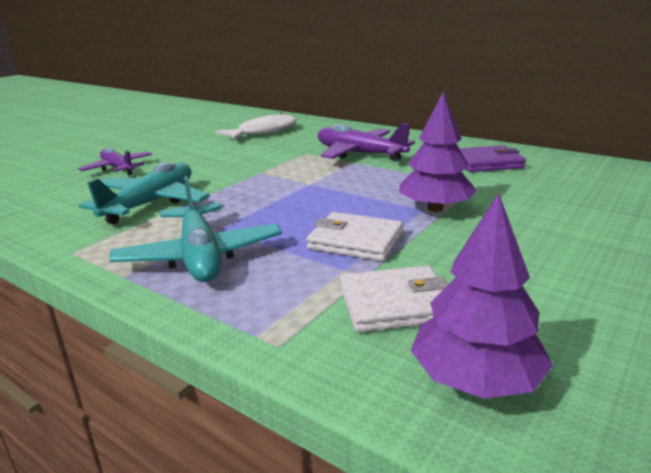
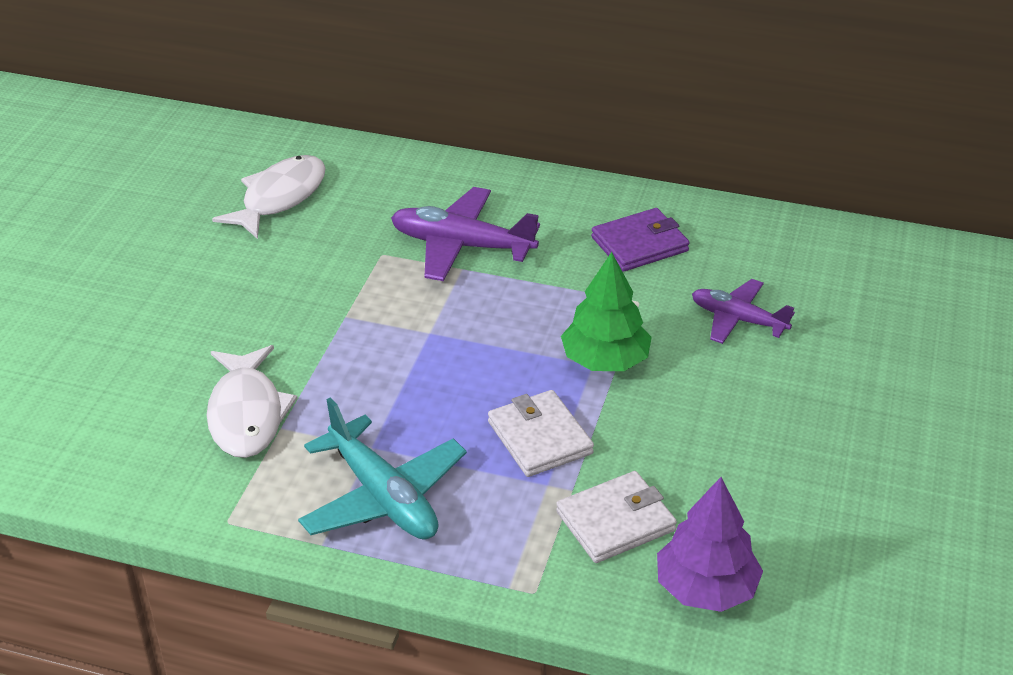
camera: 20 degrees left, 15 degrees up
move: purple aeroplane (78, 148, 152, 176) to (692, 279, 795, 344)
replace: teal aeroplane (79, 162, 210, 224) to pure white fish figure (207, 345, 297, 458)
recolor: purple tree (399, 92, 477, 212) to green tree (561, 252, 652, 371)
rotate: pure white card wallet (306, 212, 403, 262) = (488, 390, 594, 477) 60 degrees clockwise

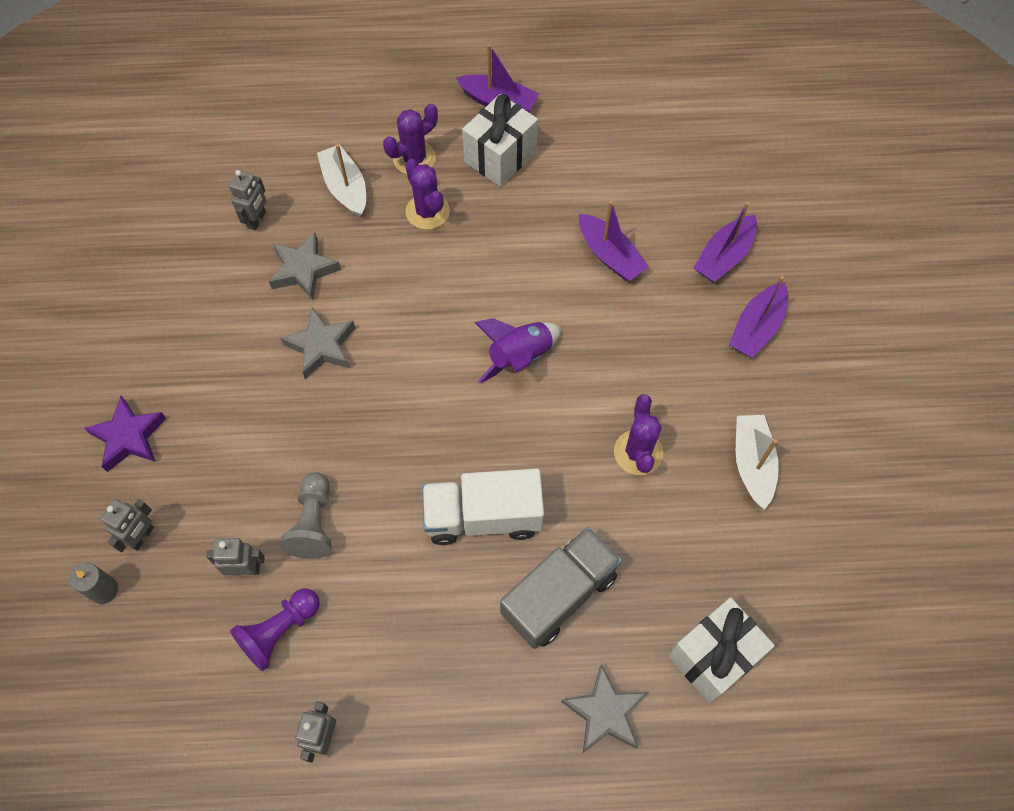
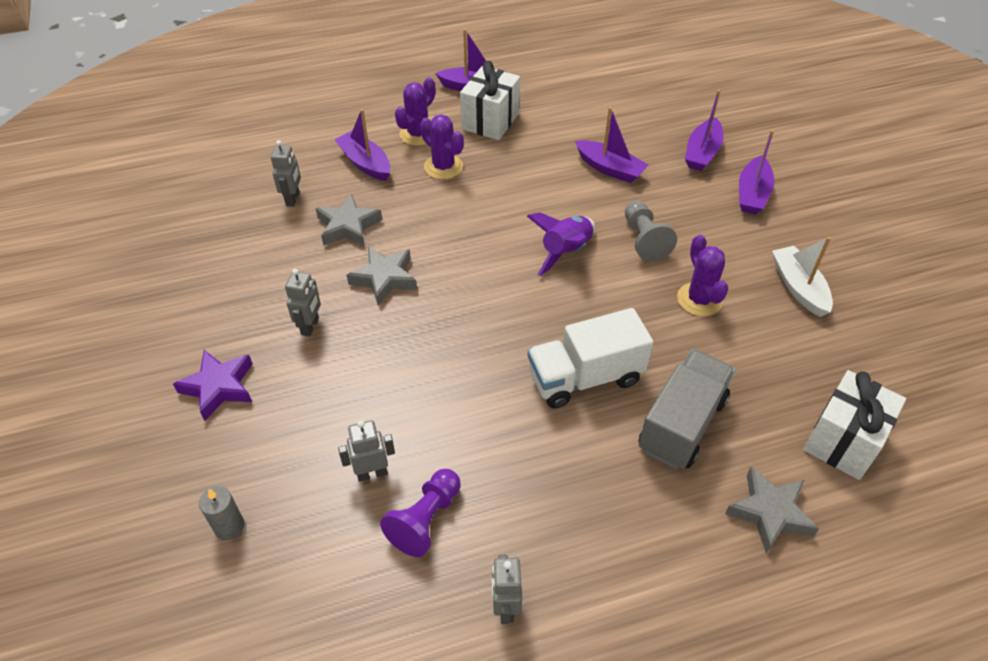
camera: 15 degrees left, 15 degrees down
move: grey toy robot (100, 499, 154, 552) to (285, 269, 321, 337); grey game pawn (280, 472, 332, 559) to (625, 201, 677, 262)
recolor: pure white sailboat (317, 144, 366, 217) to purple sailboat (334, 109, 390, 181)

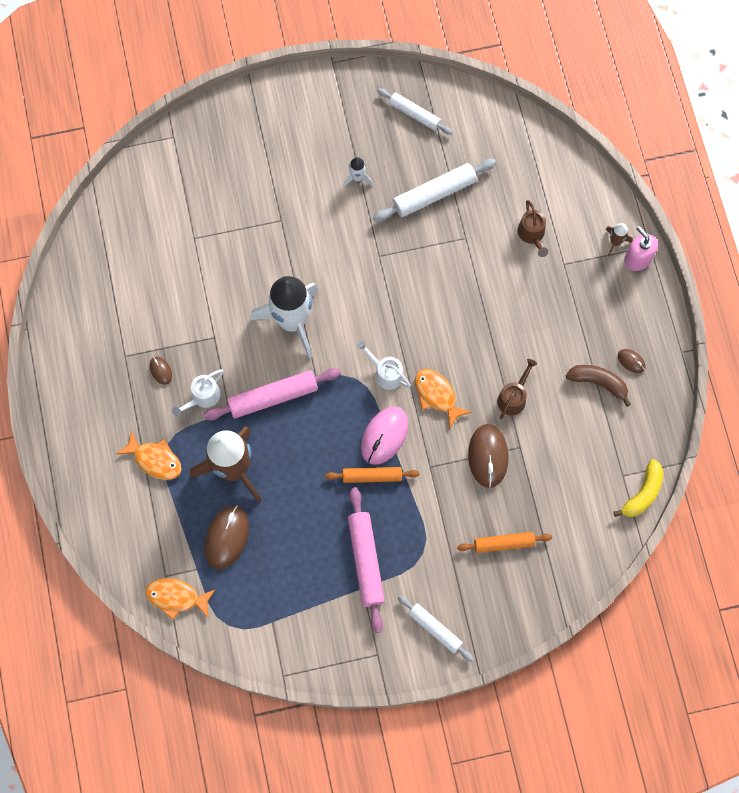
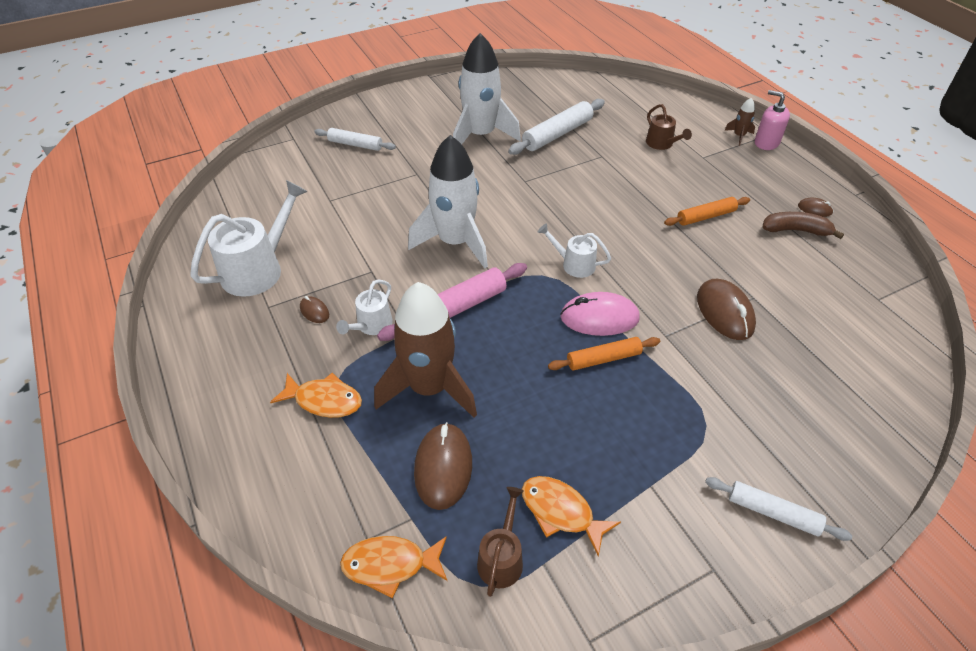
camera: 15 degrees left, 25 degrees down
delete: rose-pink rolling pin (348, 487, 385, 633); yellow banana fruit (613, 459, 663, 517)
insert: pure white watering pot (190, 180, 308, 297)
move: pure white rolling pin (378, 88, 453, 135) to (314, 128, 396, 151); orange fish figure (415, 369, 471, 429) to (522, 476, 621, 556); orange rolling pin (457, 532, 552, 553) to (664, 197, 750, 226); dark brown watering pot (497, 359, 537, 419) to (477, 487, 524, 597)
rotate: rose-pink computer mouse (361, 406, 408, 465) = (560, 292, 640, 336) 75 degrees clockwise
resize: pure white toy rocket (343, 157, 373, 186) = (453, 33, 521, 144) x2.46

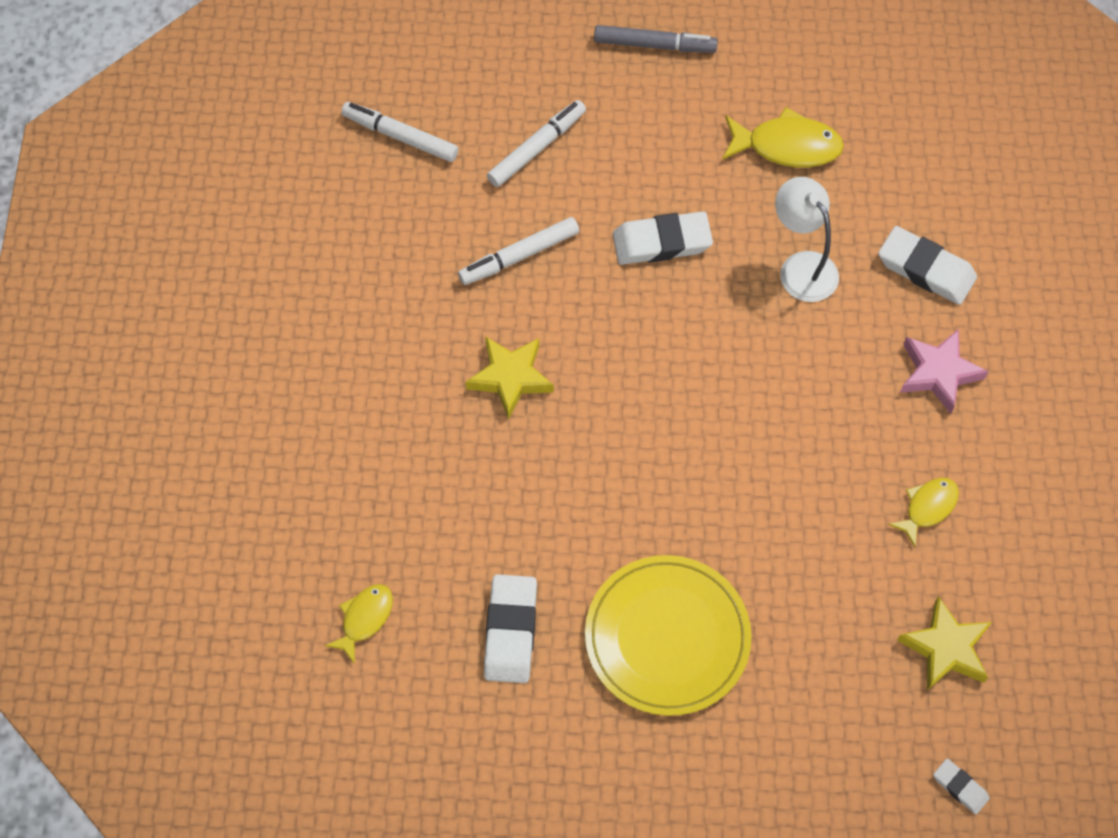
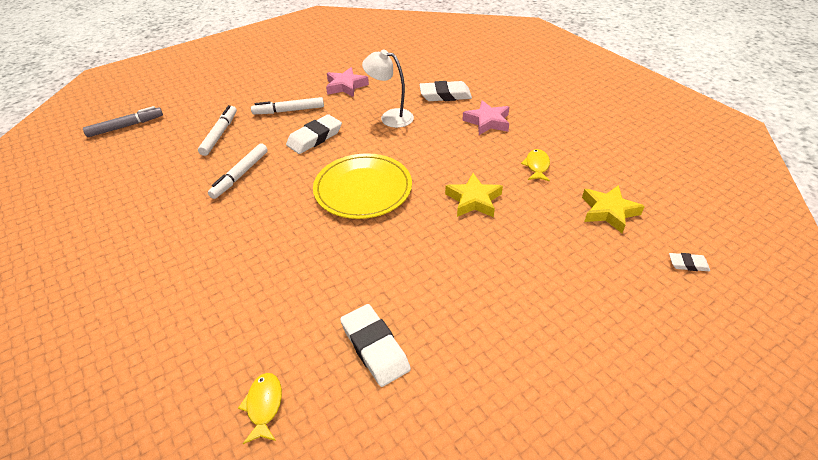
camera: 35 degrees left, 20 degrees down
move: pure white marker (341, 102, 459, 162) to (251, 97, 324, 114); yellow five-pointed star (466, 336, 554, 420) to (445, 173, 503, 217); yellow flat dish (585, 555, 752, 716) to (313, 153, 412, 219); grey marker (594, 25, 718, 53) to (83, 106, 163, 137)
replace: yellow fish figure (722, 107, 844, 167) to rose-pink five-pointed star (326, 67, 369, 97)

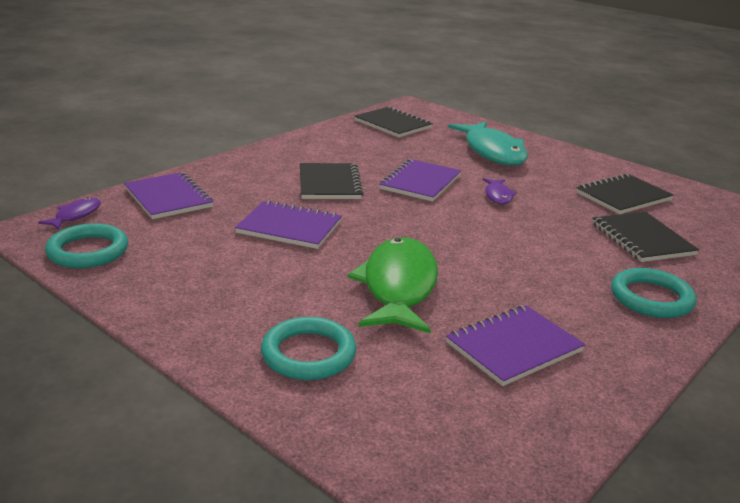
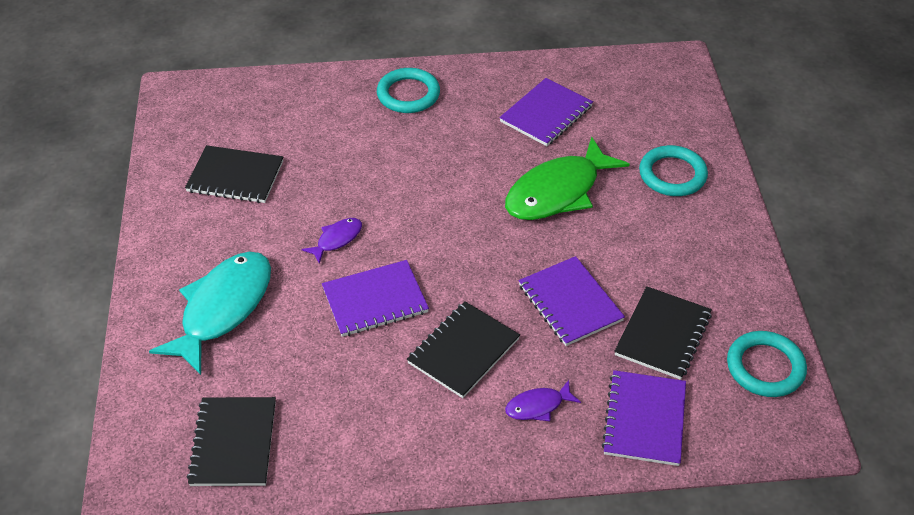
camera: 135 degrees left, 20 degrees up
move: purple fish figure (38, 197, 101, 230) to (505, 380, 581, 421); black notepad (592, 212, 699, 262) to (614, 286, 712, 380)
rotate: purple notepad (446, 305, 585, 386) = (499, 78, 593, 146) 60 degrees counterclockwise

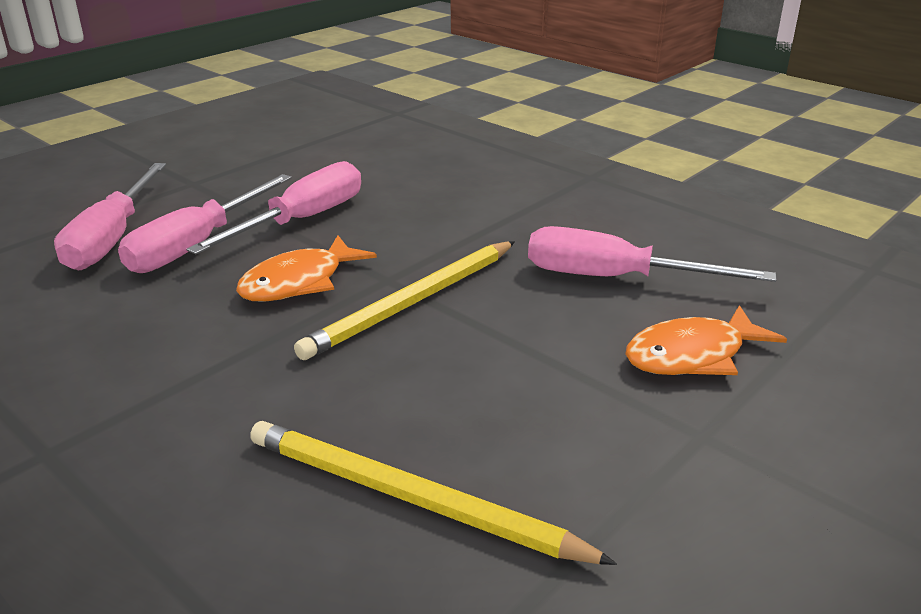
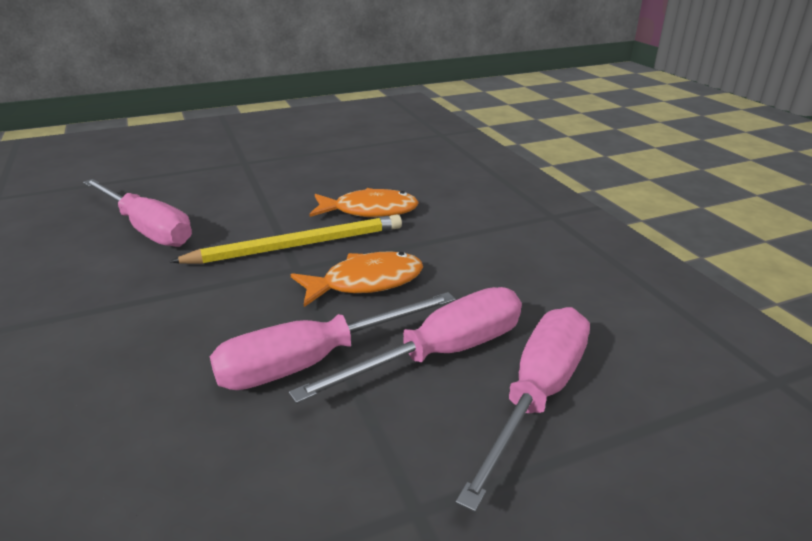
camera: 155 degrees left, 0 degrees up
delete: yellow lead pencil (250, 421, 617, 565)
move: orange fish figure (625, 305, 787, 375) to (309, 188, 419, 217)

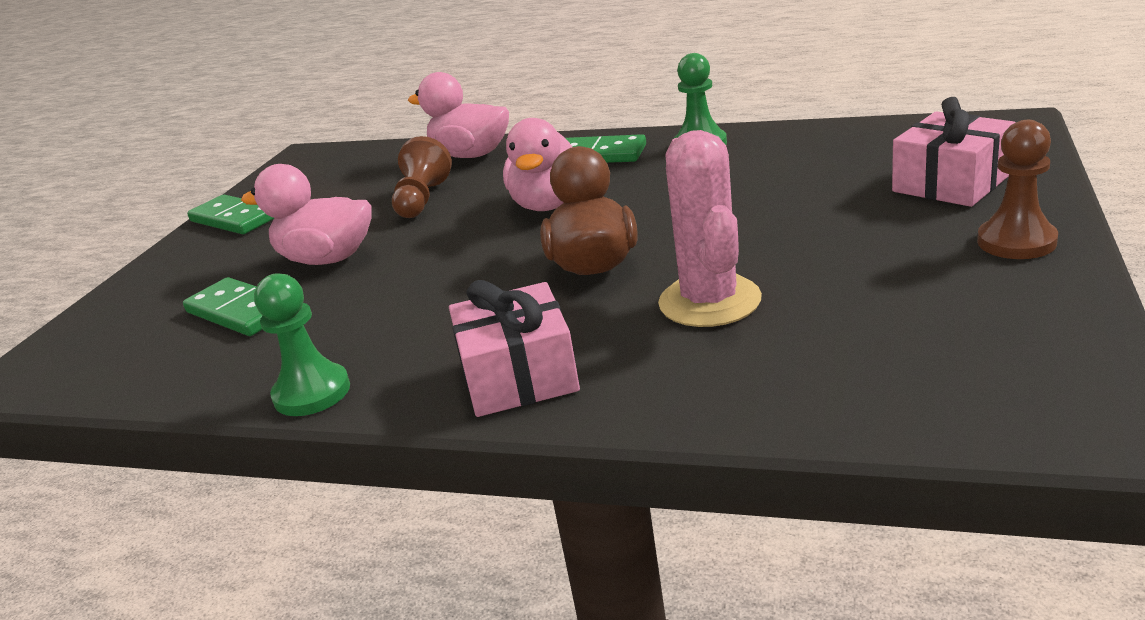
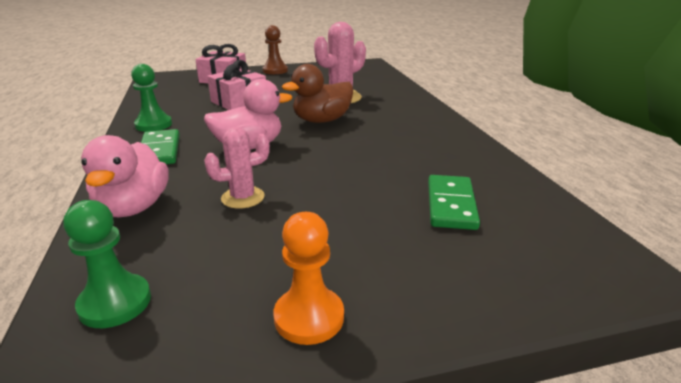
camera: 125 degrees left, 0 degrees up
delete: rose-pink toy duck (241, 164, 372, 265)
move: green game pawn (254, 273, 350, 416) to (63, 200, 151, 328); rose-pink gift (449, 280, 580, 417) to (207, 60, 266, 110)
replace: green domino tile (187, 195, 274, 234) to orange game pawn (273, 212, 344, 345); dark brown game pawn (392, 136, 452, 218) to rose-pink cactus (204, 127, 270, 209)

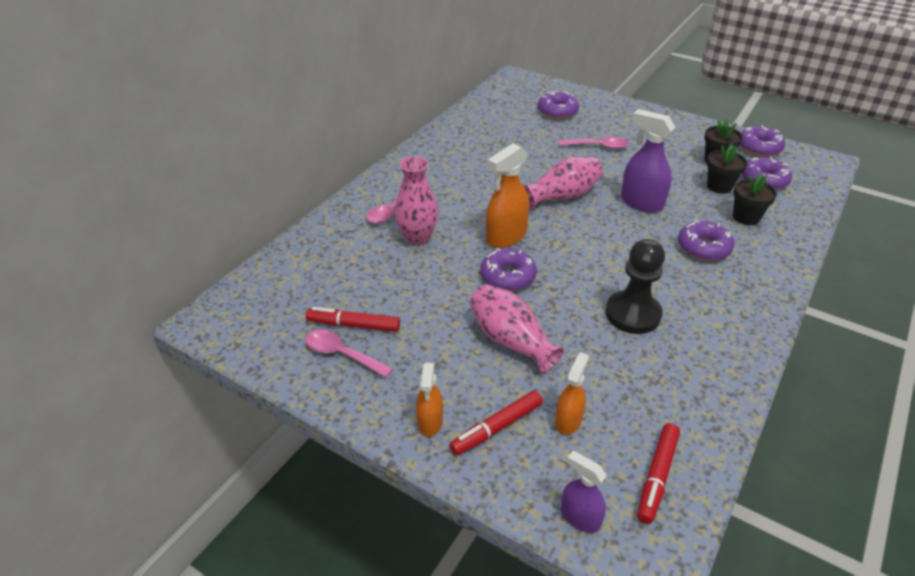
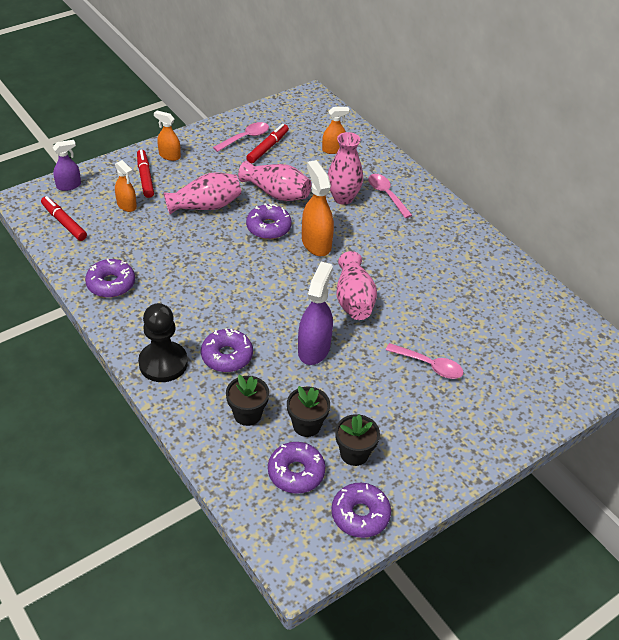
camera: 110 degrees right, 5 degrees up
insert: rose-pink flower vase (238, 161, 312, 201); orange spray bottle (322, 107, 350, 154)
move: purple doughnut (538, 91, 579, 119) to (85, 259, 135, 298); black game pawn (606, 239, 665, 334) to (138, 303, 188, 382)
rotate: rose-pink spoon (558, 137, 629, 149) = (386, 343, 463, 379) 90 degrees counterclockwise; purple spray bottle (621, 109, 676, 213) = (298, 262, 333, 365) 45 degrees counterclockwise

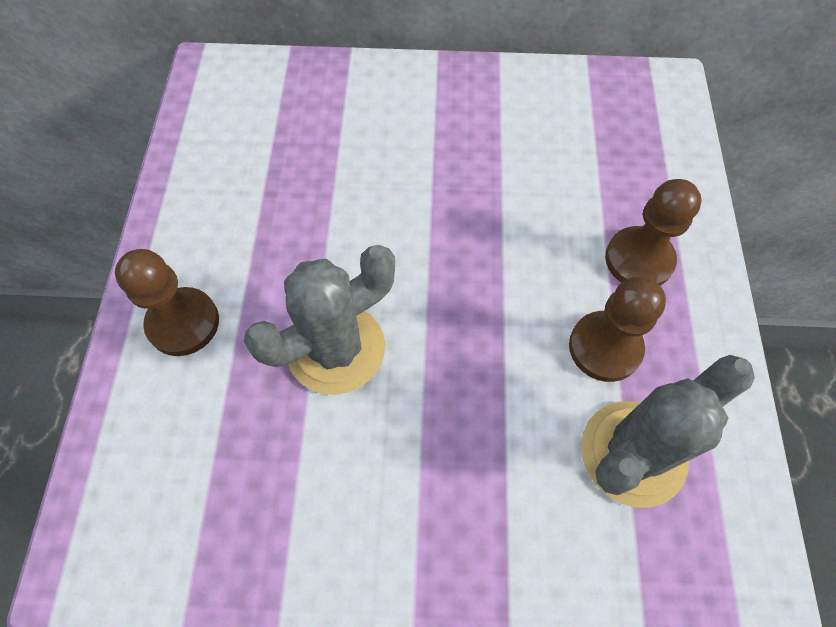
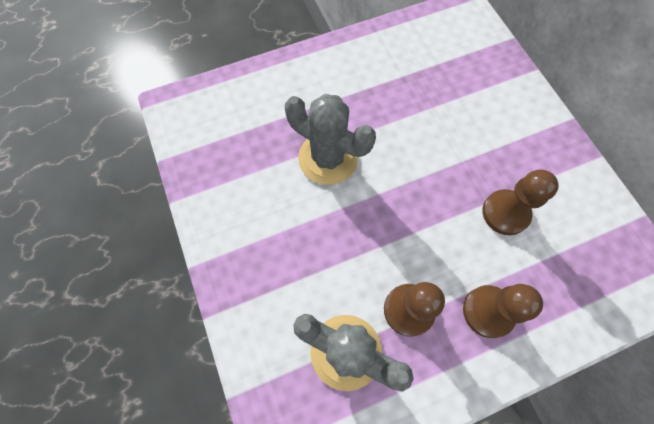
camera: 65 degrees right, 5 degrees up
move: dark brown game pawn (115, 249, 219, 356) to (482, 169, 559, 235)

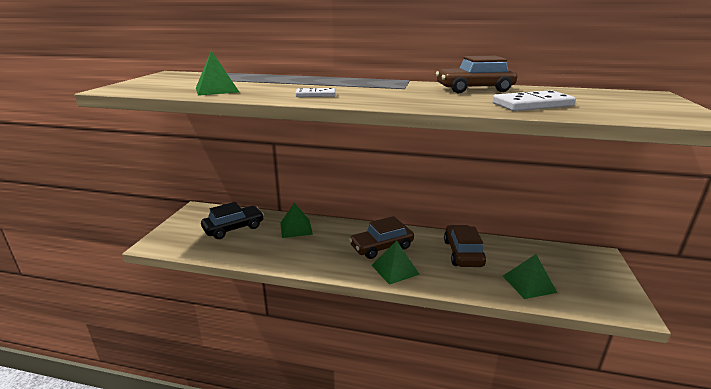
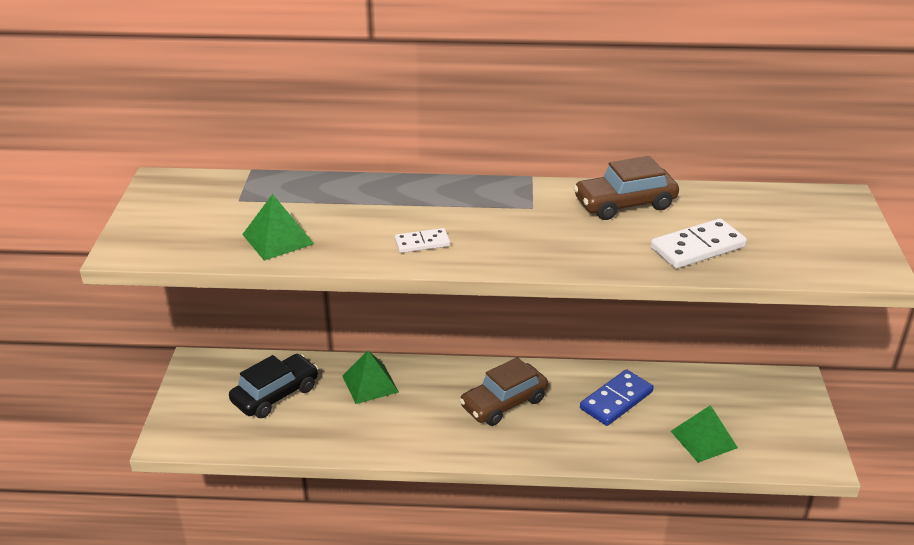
camera: 10 degrees left, 10 degrees up
delete: green solid pyramid (372, 241, 420, 285)
replace: dark brown automobile (444, 225, 486, 267) to royal blue domino tile (580, 369, 654, 426)

